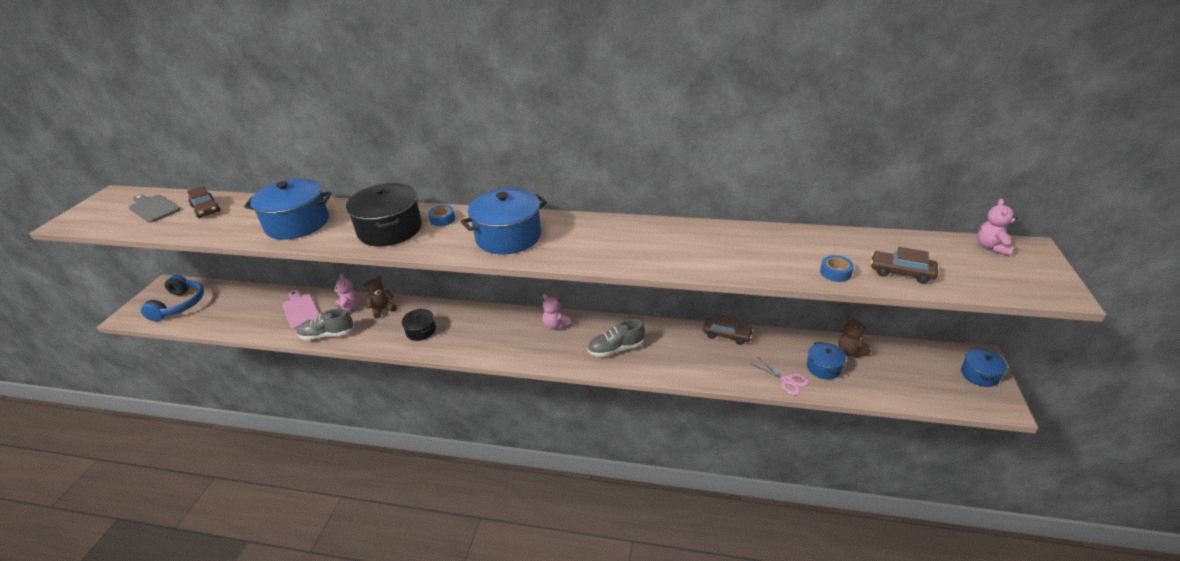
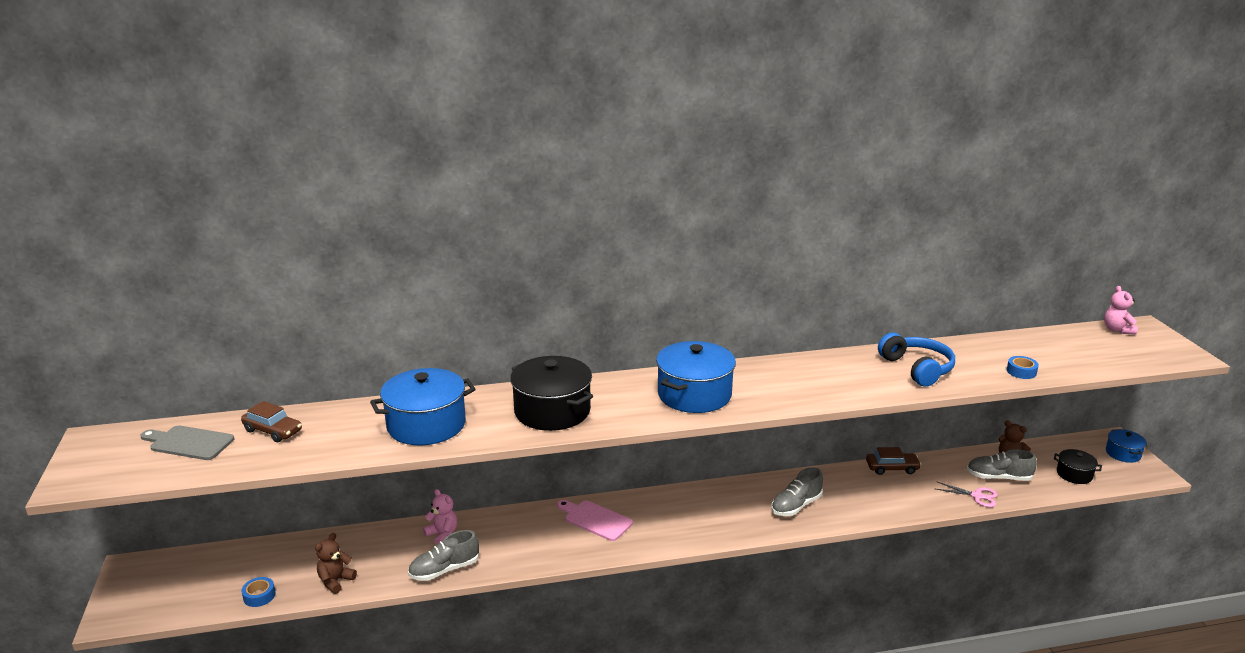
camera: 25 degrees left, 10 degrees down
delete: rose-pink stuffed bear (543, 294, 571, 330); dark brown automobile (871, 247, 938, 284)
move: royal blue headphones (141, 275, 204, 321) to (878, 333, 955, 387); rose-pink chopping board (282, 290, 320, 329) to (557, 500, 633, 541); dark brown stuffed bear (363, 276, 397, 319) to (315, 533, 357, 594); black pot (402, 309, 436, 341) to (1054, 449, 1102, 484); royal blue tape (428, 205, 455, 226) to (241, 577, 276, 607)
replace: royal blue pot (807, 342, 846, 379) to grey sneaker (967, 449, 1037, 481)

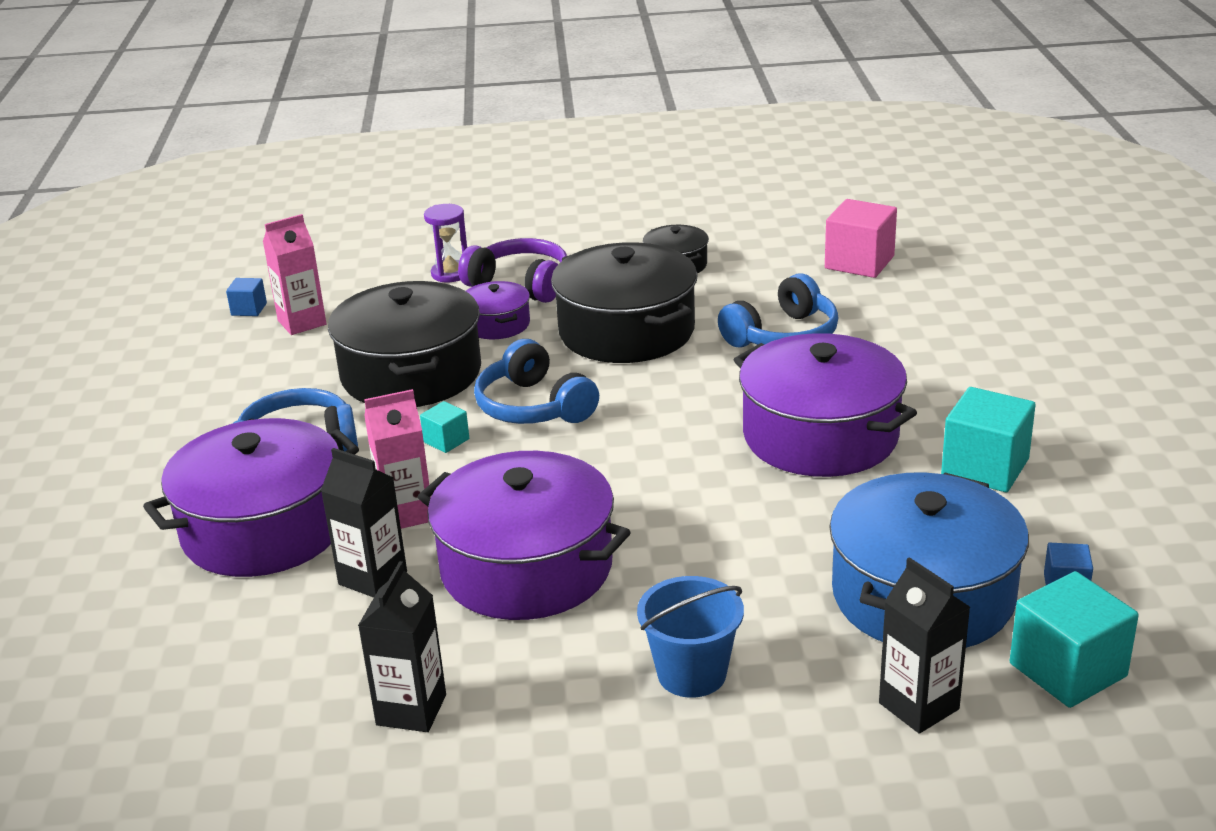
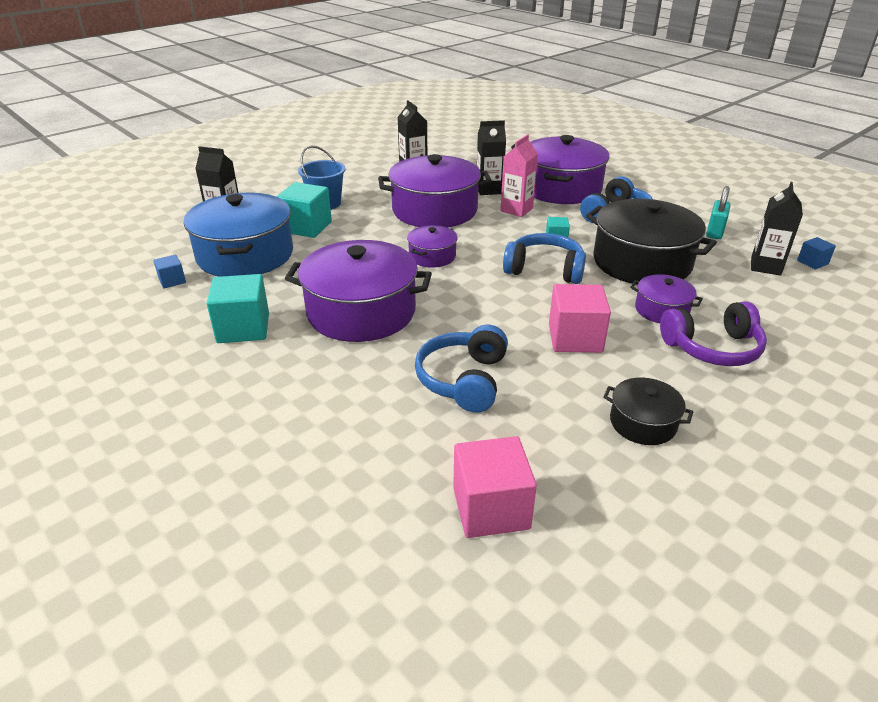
camera: 140 degrees right, 5 degrees up
delete: purple sandglass (424, 204, 467, 282)
insert: purple pot (407, 225, 458, 268); teal small lock (706, 186, 731, 239)
move: teal solid cube (1010, 571, 1139, 708) to (276, 182, 332, 238)
replace: black pot (551, 242, 698, 363) to rose-pink solid cube (549, 284, 611, 353)
recolor: rose-pink carton (263, 214, 326, 335) to black carton (751, 182, 803, 276)

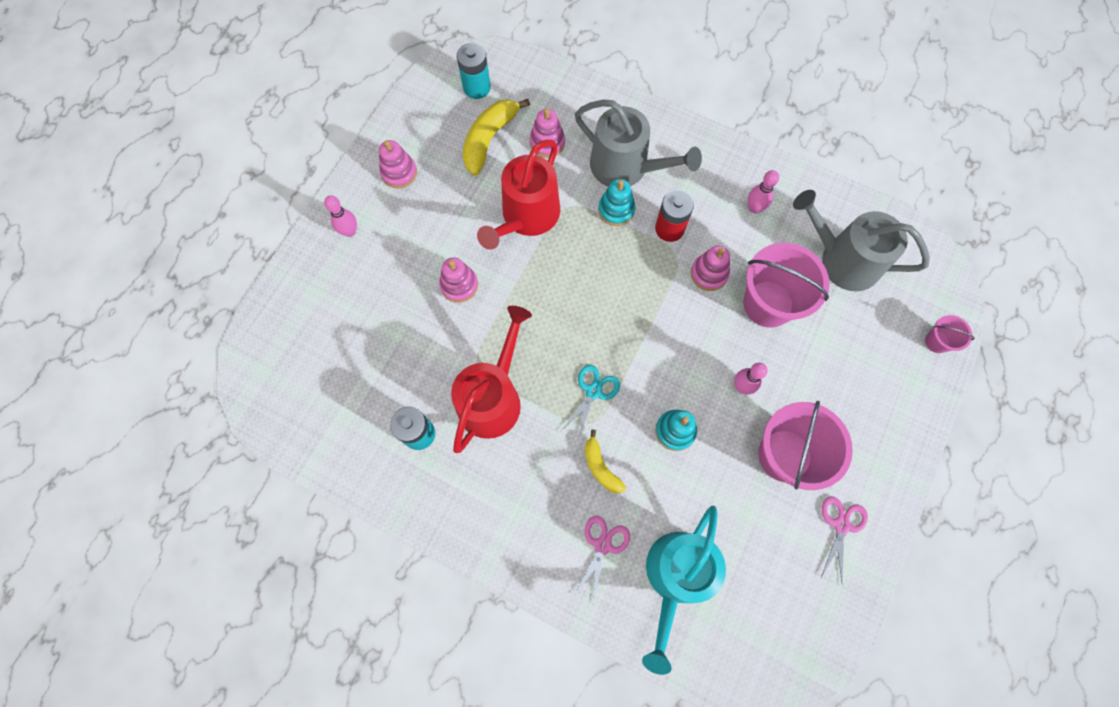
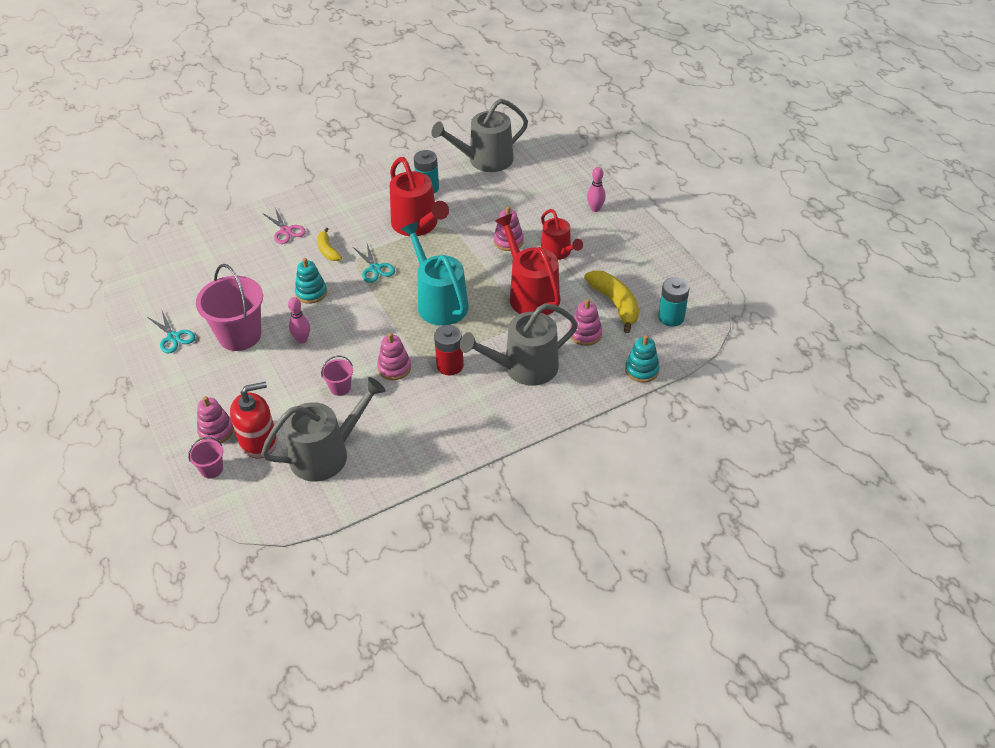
camera: 125 degrees right, 25 degrees down
delete: rose-pink tenpin (748, 170, 779, 213)
insert: red soap dispenser (230, 382, 277, 458); grey watering pot (431, 99, 528, 172); red watering pot (541, 209, 583, 260)
move: rose-pink ring stacker (379, 140, 417, 188) to (197, 396, 234, 443); teal ring stacker (598, 179, 635, 226) to (625, 335, 660, 383); teal watering pot (642, 505, 726, 675) to (401, 222, 469, 326)
recolor: rose-pink shears (821, 496, 868, 581) to teal shears (148, 311, 195, 353)
rotate: yellow banana fruit (585, 430, 626, 493) = (317, 228, 342, 261) 120 degrees counterclockwise
resize: rose-pink sand bucket (743, 243, 830, 328) = (321, 356, 353, 396) x0.47

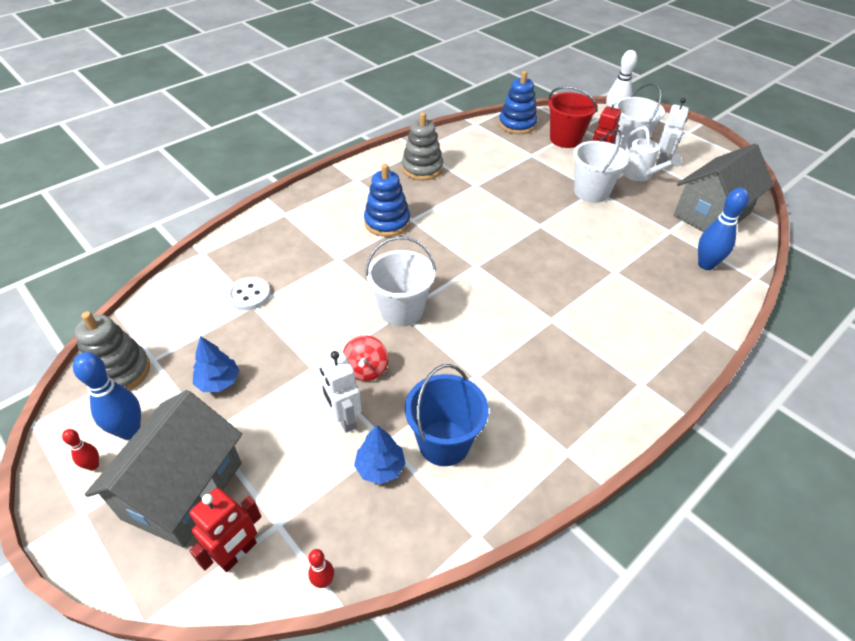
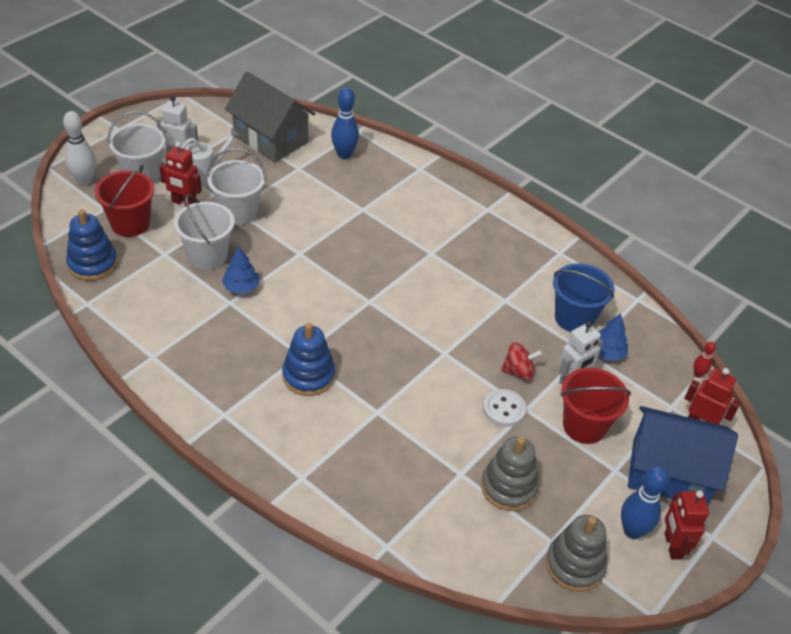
camera: 100 degrees left, 0 degrees up
insert: red sand bucket (561, 368, 631, 444)
move: royal blue tree (193, 336, 240, 392) to (222, 246, 260, 294); pure white sewing button (226, 277, 270, 311) to (483, 389, 526, 427); pure white sand bucket (365, 236, 436, 327) to (174, 194, 235, 270); grey ring stacker (402, 112, 443, 180) to (481, 437, 539, 511)
replace: red tenpin (62, 429, 99, 471) to red toy robot (665, 490, 709, 560)
recolor: grey house (85, 390, 242, 548) to royal blue house (628, 406, 738, 505)

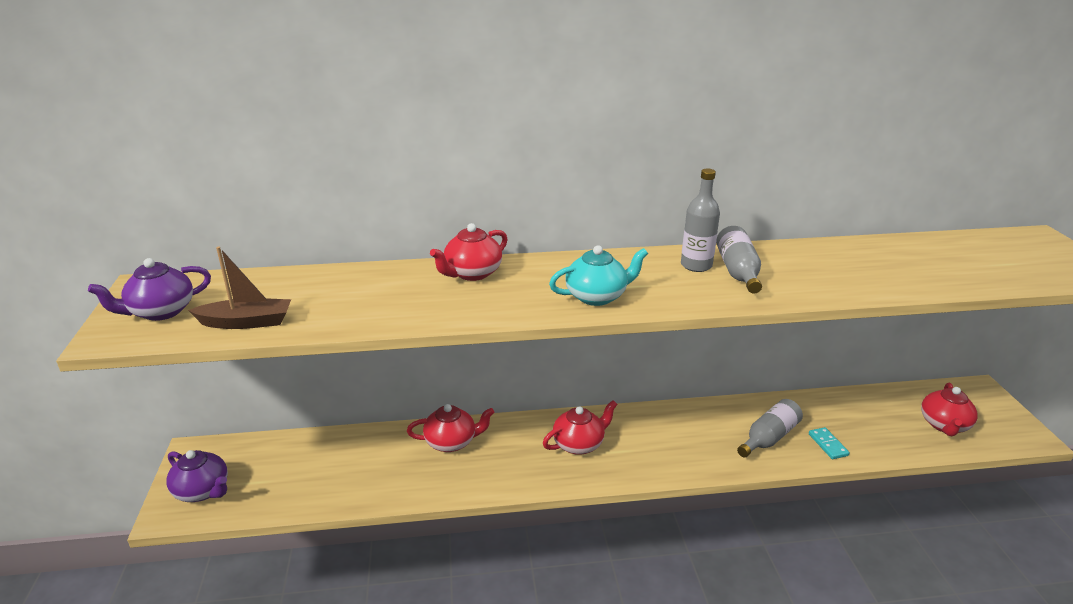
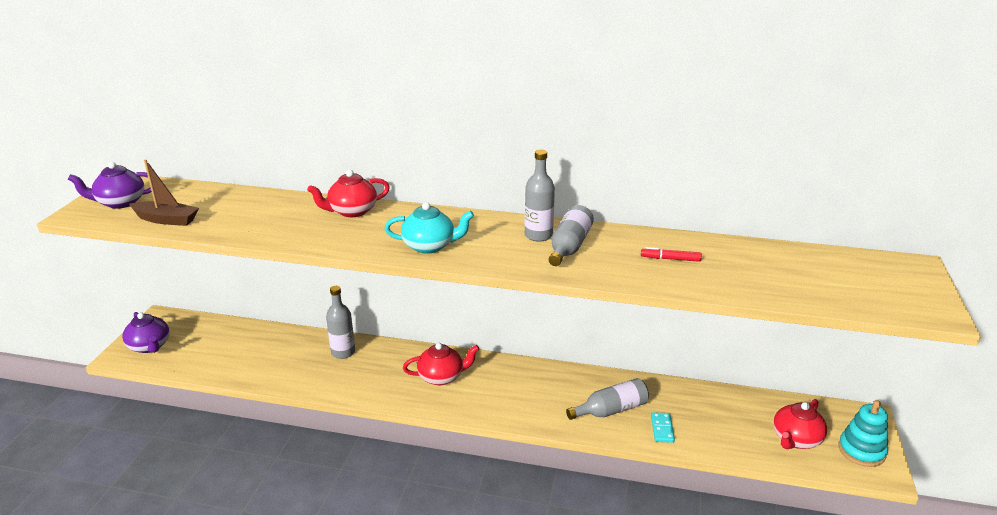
camera: 20 degrees right, 0 degrees up
insert: red marker (641, 247, 702, 262); teal ring stacker (838, 400, 888, 467)
replace: red teapot (407, 404, 494, 452) to grey flask (326, 286, 355, 359)

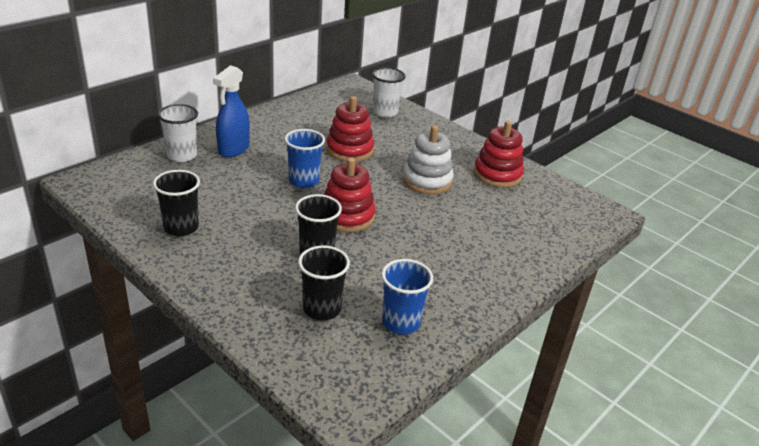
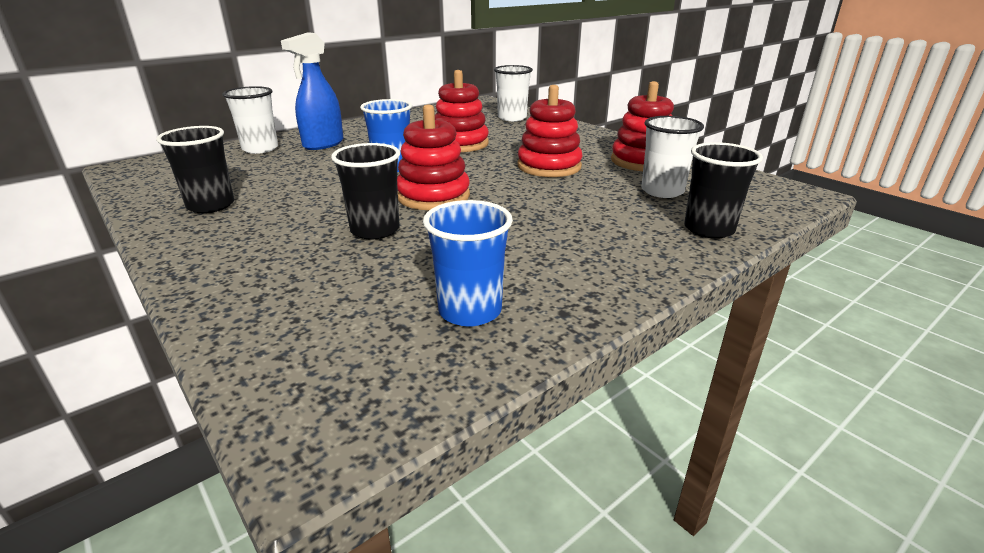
camera: 10 degrees right, 5 degrees down
insert: pure white tumbler (641, 116, 704, 198)
move: black tumbler (298, 246, 350, 320) to (684, 142, 763, 239)
recolor: pure white ring stacker (403, 125, 454, 194) to red ring stacker (518, 85, 583, 177)

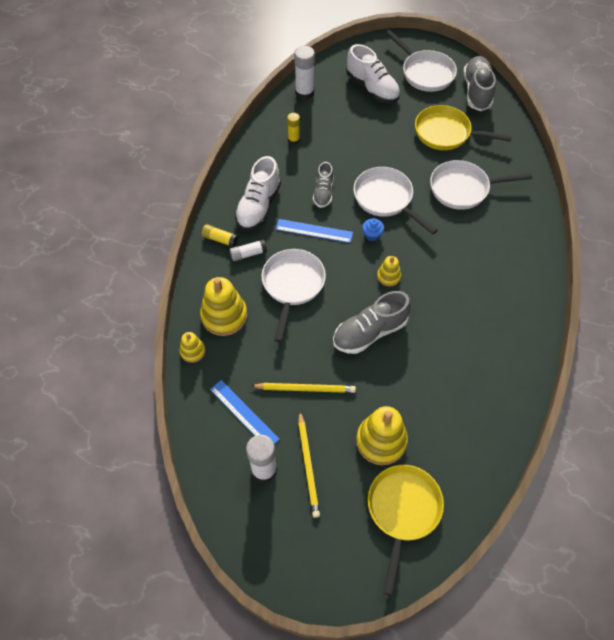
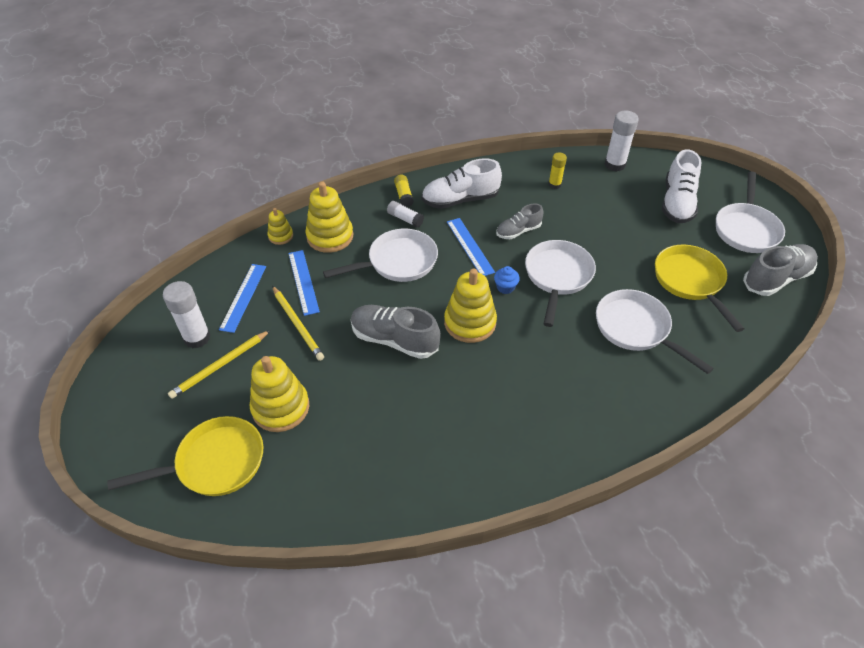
camera: 55 degrees right, 10 degrees down
insert: royal blue straightedge (288, 250, 320, 316)
resize: yellow ring stacker (377, 256, 401, 286) = (444, 269, 497, 343) x1.88

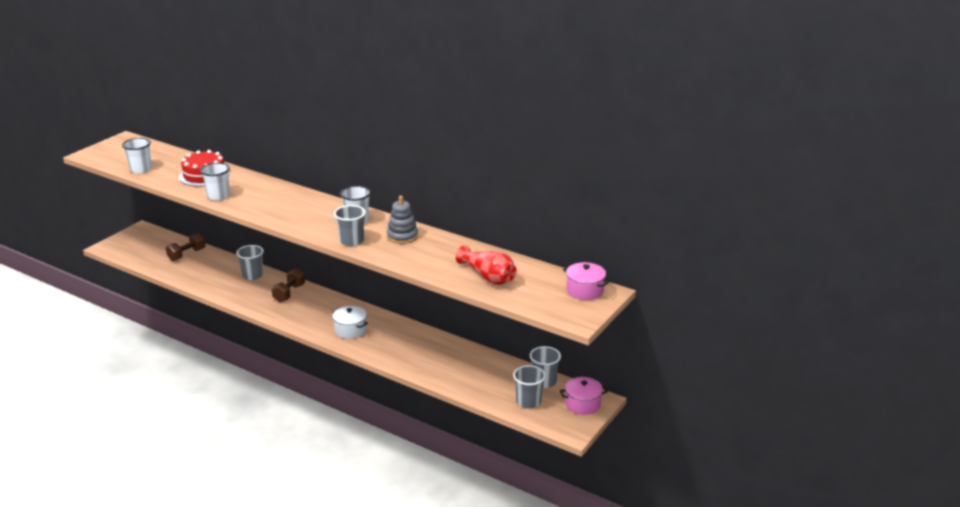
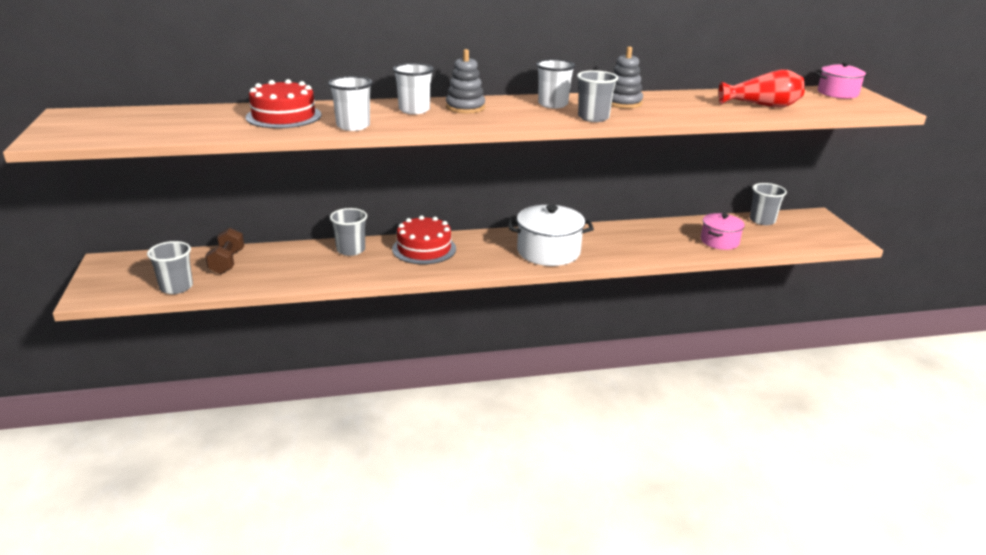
camera: 45 degrees left, 0 degrees up
insert: grey ring stacker (446, 49, 485, 114)
move: pure white tumbler (122, 138, 152, 174) to (393, 63, 434, 114); grey tumbler (513, 365, 546, 408) to (147, 241, 193, 294); rose-pink pot (560, 377, 608, 415) to (701, 213, 745, 250)
replace: dark brown hand weight (272, 268, 305, 302) to red cake (392, 216, 456, 264)
resize: pure white pot (332, 306, 368, 339) = (508, 205, 594, 266) x1.60

